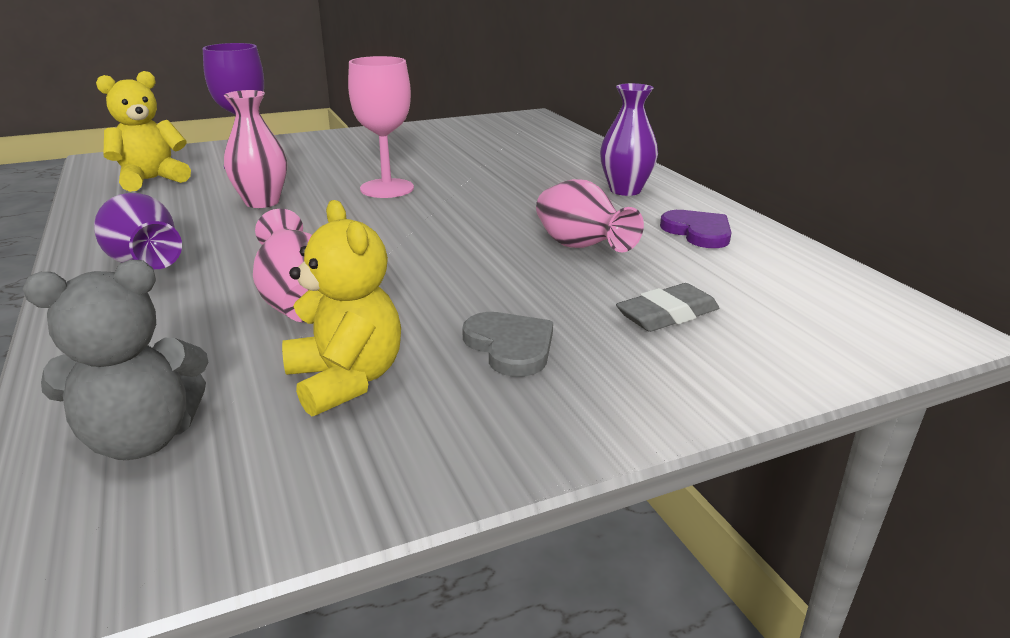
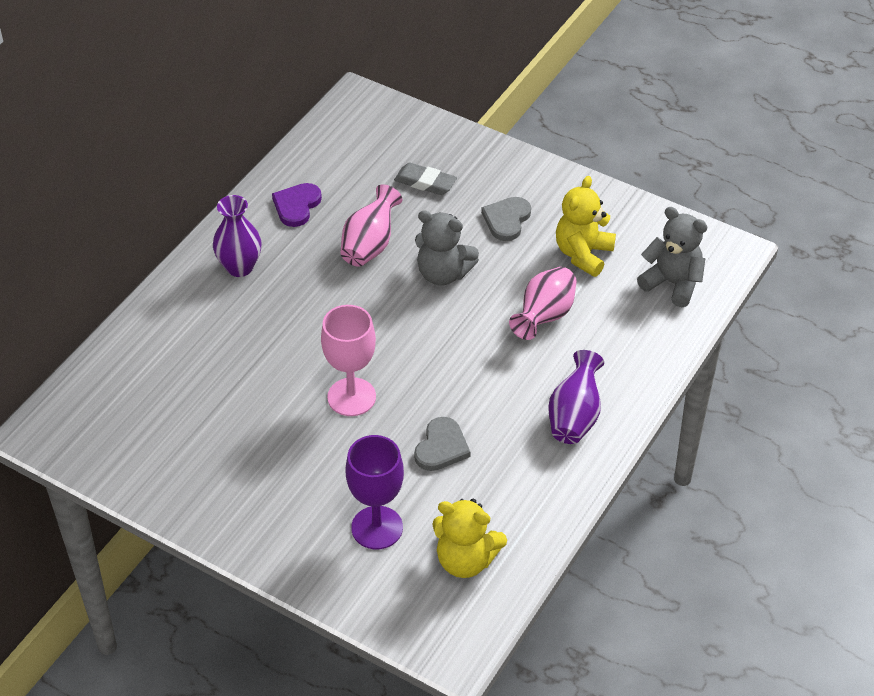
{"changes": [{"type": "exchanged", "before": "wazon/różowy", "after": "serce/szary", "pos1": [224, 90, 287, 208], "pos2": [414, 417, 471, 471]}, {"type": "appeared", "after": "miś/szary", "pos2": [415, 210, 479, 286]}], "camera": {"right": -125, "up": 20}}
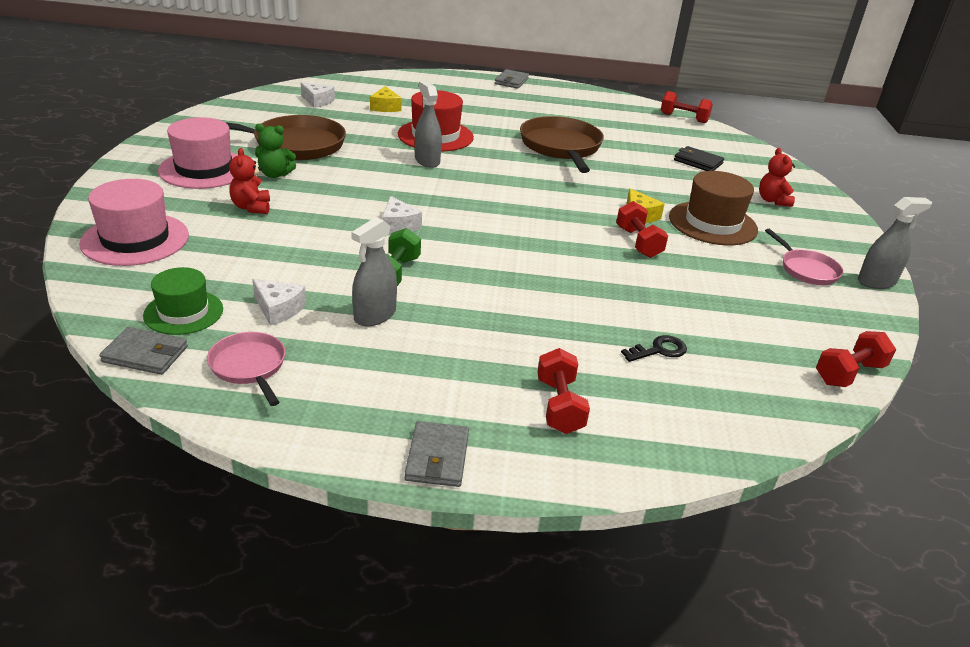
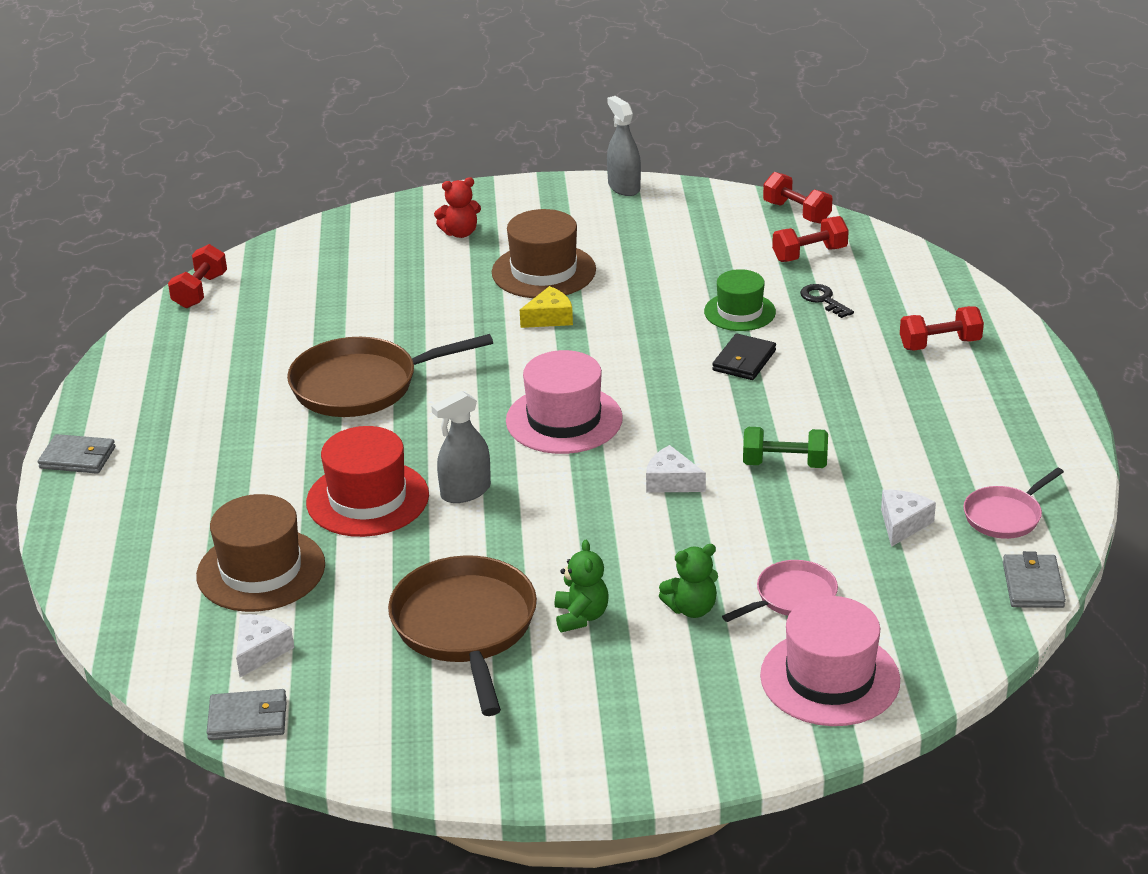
{"changes": [{"type": "relocated", "before": "kapelusz/zielony", "pos1": [143, 267, 223, 335], "pos2": [704, 269, 776, 331]}, {"type": "relocated", "before": "kapelusz/różowy", "pos1": [158, 117, 238, 189], "pos2": [506, 350, 623, 454]}, {"type": "colour", "before": "miś/czerwony", "after": "miś/zielony", "pos1": [229, 148, 270, 214], "pos2": [659, 544, 718, 618]}, {"type": "missing", "before": "spryskiwacz/szary", "pos1": [351, 217, 397, 326]}, {"type": "exchanged", "before": "ser/żółty", "after": "kapelusz/brązowy", "pos1": [370, 86, 402, 112], "pos2": [196, 494, 325, 612]}, {"type": "spun", "before": "ser/biały", "pos1": [382, 196, 422, 234], "pos2": [646, 445, 706, 493], "turn": -120}, {"type": "relocated", "before": "portfel/szary", "pos1": [405, 421, 469, 487], "pos2": [207, 689, 286, 740]}, {"type": "relocated", "before": "hantel/czerwony", "pos1": [616, 201, 668, 258], "pos2": [772, 216, 849, 262]}, {"type": "relocated", "before": "portfel/czarny", "pos1": [674, 146, 724, 171], "pos2": [712, 334, 776, 380]}, {"type": "relocated", "before": "patelnia/różowy", "pos1": [765, 229, 843, 285], "pos2": [722, 560, 838, 622]}], "camera": {"right": -95, "up": 0}}
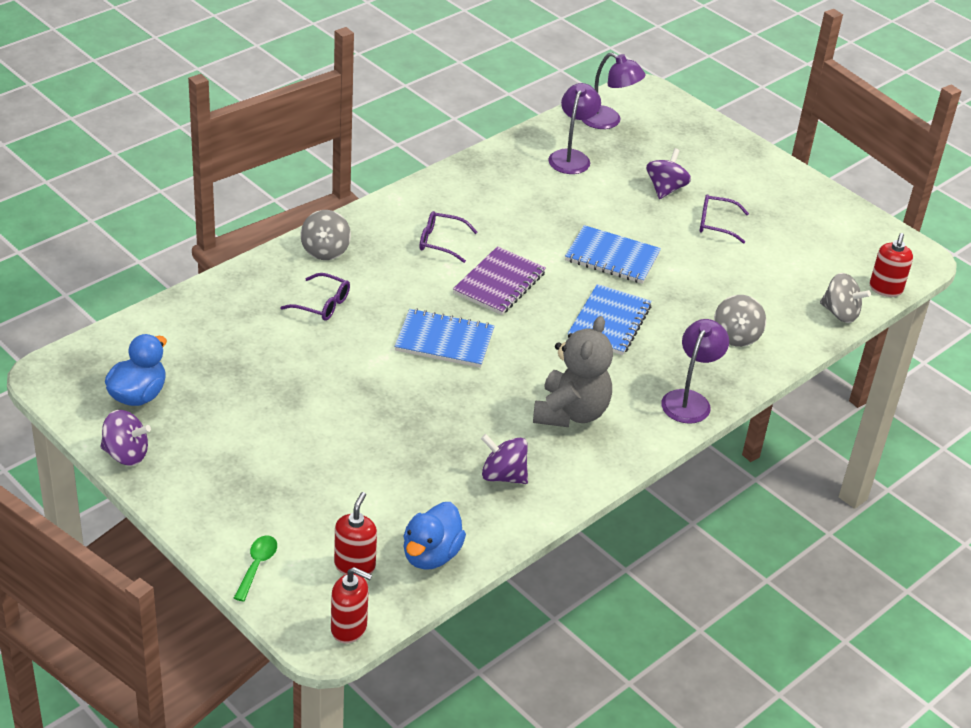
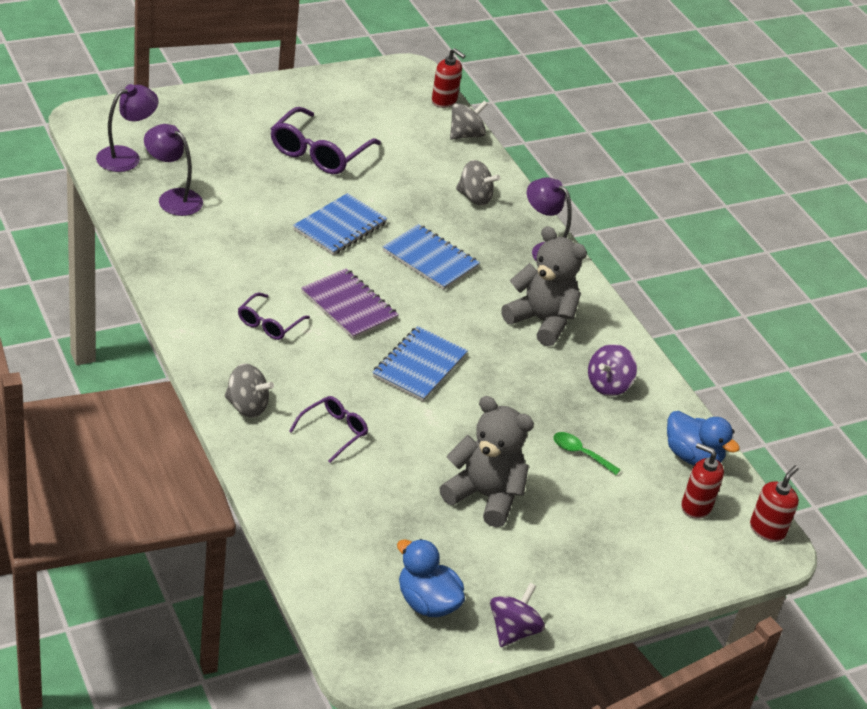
{"changes": [{"type": "relocated", "before": "łyżka/zielony", "pos1": [234, 535, 277, 602], "pos2": [553, 432, 621, 475]}, {"type": "missing", "before": "bączek/fioletowy", "pos1": [646, 148, 691, 199]}, {"type": "size", "before": "okulary/fioletowy", "pos1": [700, 194, 749, 243], "pos2": [271, 107, 381, 174], "scale": 1.76}, {"type": "appeared", "after": "miś/szary", "pos2": [439, 396, 534, 527]}], "camera": {"right": -75, "up": 0}}
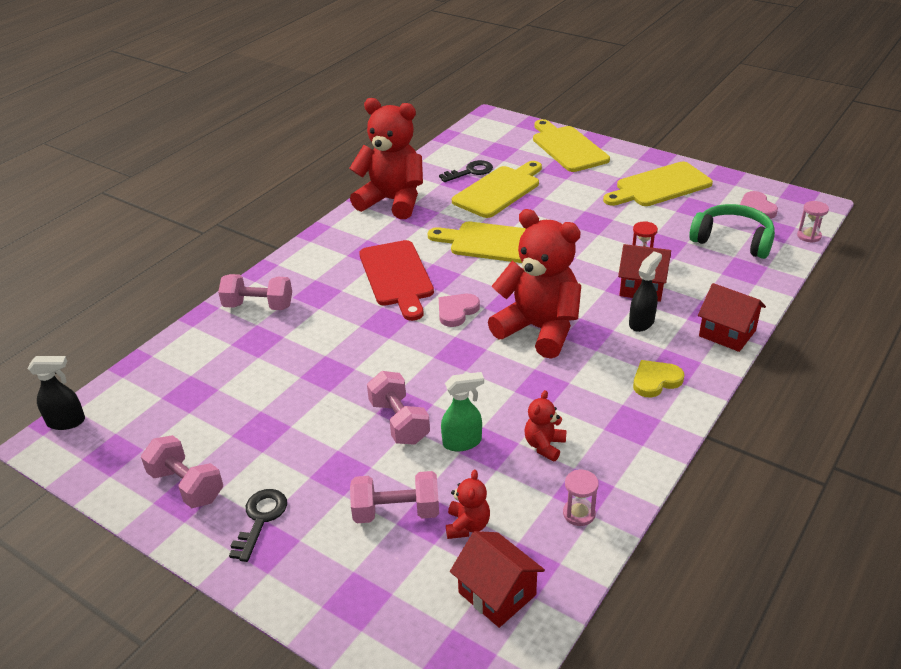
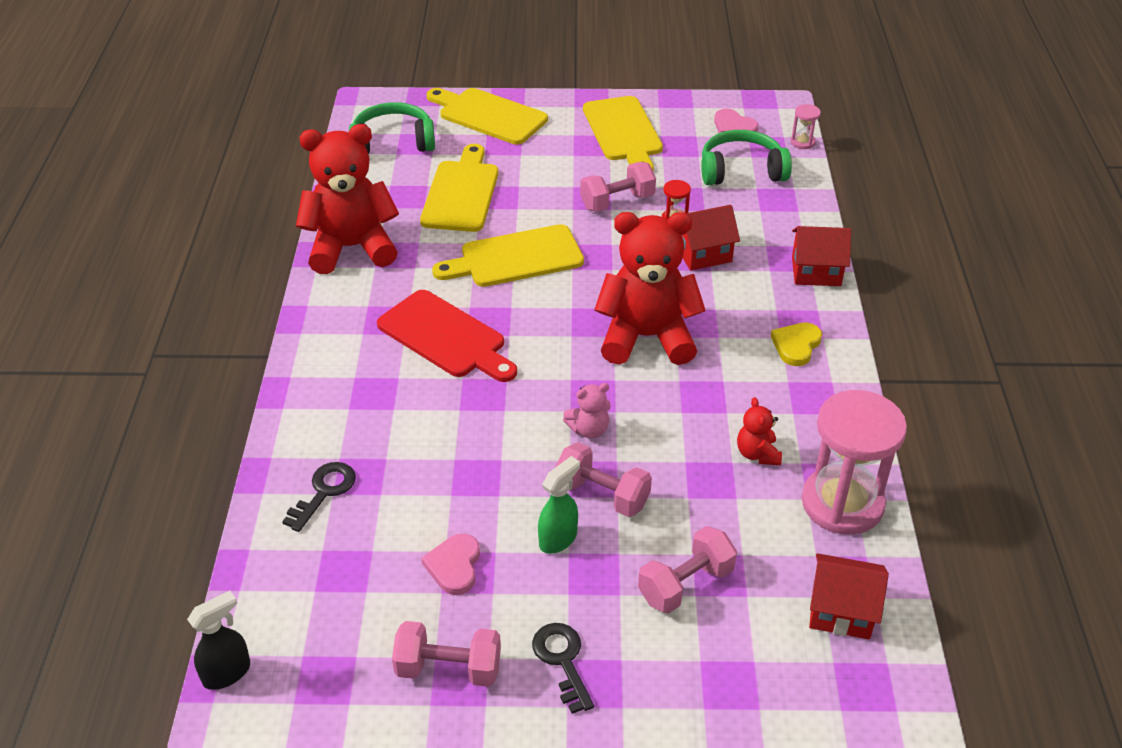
{"changes": [{"type": "relocated", "before": "hantel/różowy", "pos1": [218, 274, 292, 310], "pos2": [580, 162, 656, 212]}, {"type": "relocated", "before": "klucz/czarny", "pos1": [439, 160, 493, 182], "pos2": [282, 462, 356, 532]}, {"type": "relocated", "before": "serce/różowy", "pos1": [439, 294, 480, 327], "pos2": [421, 533, 480, 595]}, {"type": "relocated", "before": "spryskiwacz/zielony", "pos1": [441, 372, 484, 452], "pos2": [538, 456, 580, 554]}, {"type": "missing", "before": "miś/czerwony", "pos1": [446, 470, 490, 539]}, {"type": "size", "before": "klepsydra/różowy", "pos1": [563, 469, 599, 526], "pos2": [802, 390, 907, 535], "scale": 2.43}, {"type": "spun", "before": "deska do krojenia/żółty", "pos1": [603, 162, 713, 206], "pos2": [583, 96, 663, 171], "turn": -45}, {"type": "missing", "before": "spryskiwacz/czarny", "pos1": [629, 251, 662, 332]}, {"type": "appeared", "after": "słuchawki/zielony", "pos2": [349, 102, 435, 154]}, {"type": "appeared", "after": "miś/różowy", "pos2": [563, 383, 611, 439]}], "camera": {"right": -35, "up": 5}}
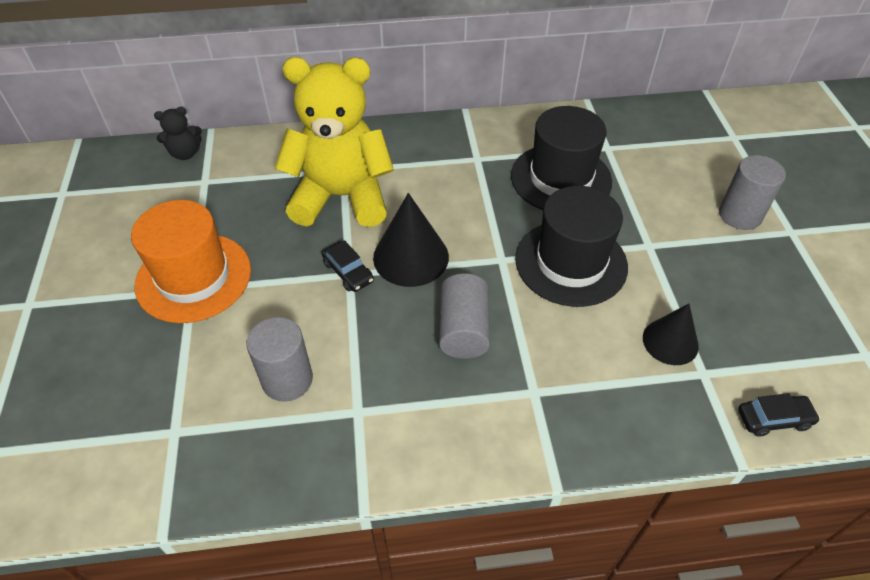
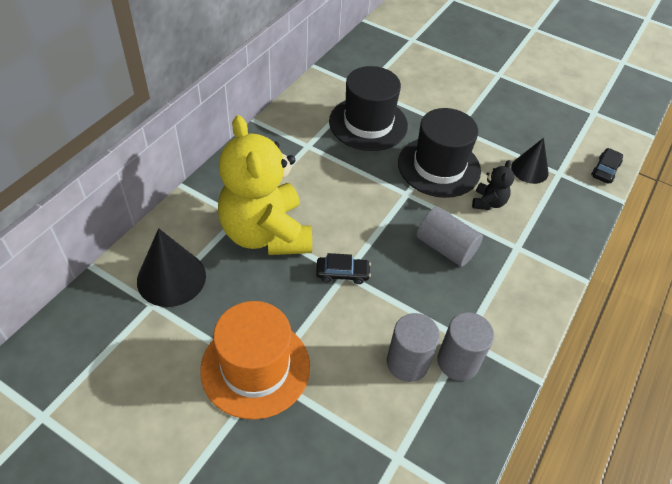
{"changes": [{"type": "relocated", "before": "miś/czarny", "pos1": [154, 107, 202, 160], "pos2": [472, 160, 514, 210]}, {"type": "spun", "before": "miś/żółty", "pos1": [275, 57, 394, 227], "pos2": [218, 115, 312, 255], "turn": -60}, {"type": "relocated", "before": "stożek/czarny", "pos1": [373, 193, 449, 287], "pos2": [137, 228, 206, 307]}, {"type": "relocated", "before": "walec/szary", "pos1": [719, 155, 786, 230], "pos2": [437, 312, 494, 381]}], "camera": {"right": -55, "up": 0}}
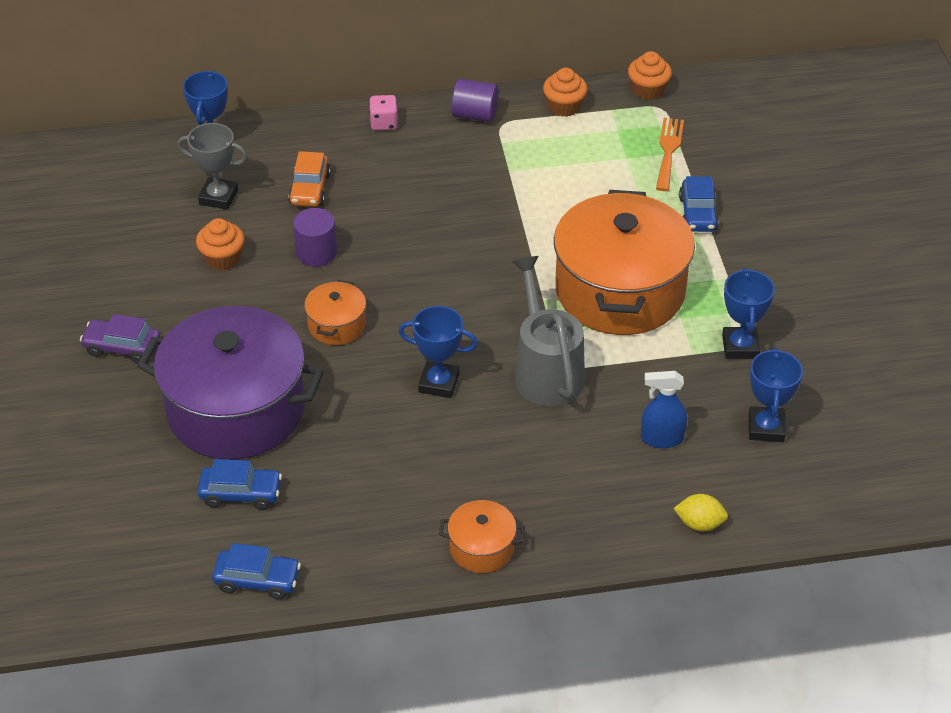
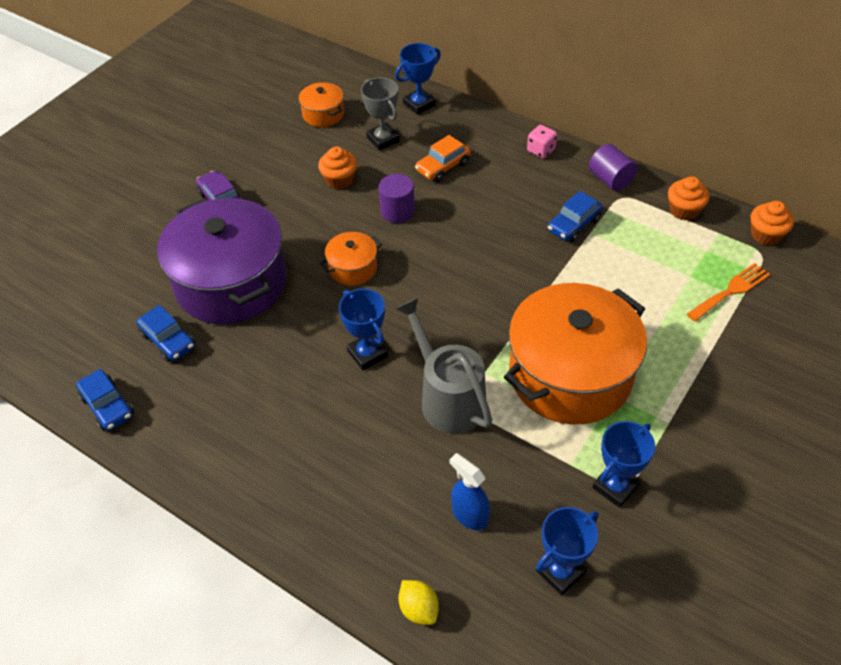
{"changes": [{"type": "relocated", "before": "garnek/pomarańczowy", "pos1": [439, 500, 525, 573], "pos2": [299, 82, 344, 127]}, {"type": "spun", "before": "konewka/szary", "pos1": [512, 256, 585, 406], "pos2": [395, 298, 492, 434], "turn": -60}, {"type": "relocated", "before": "samochód/niebieski", "pos1": [679, 176, 719, 232], "pos2": [548, 191, 602, 242]}], "camera": {"right": 45, "up": 5}}
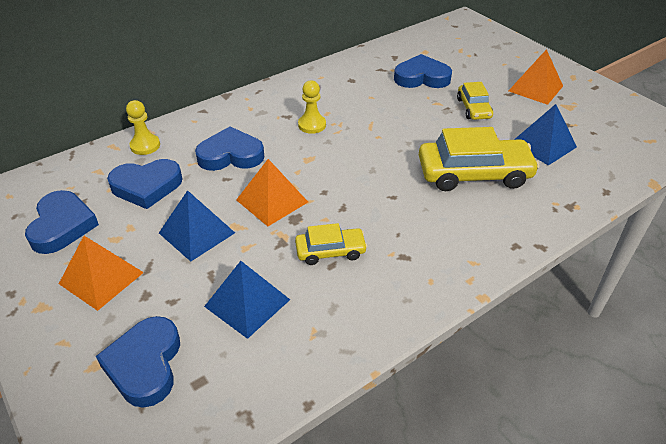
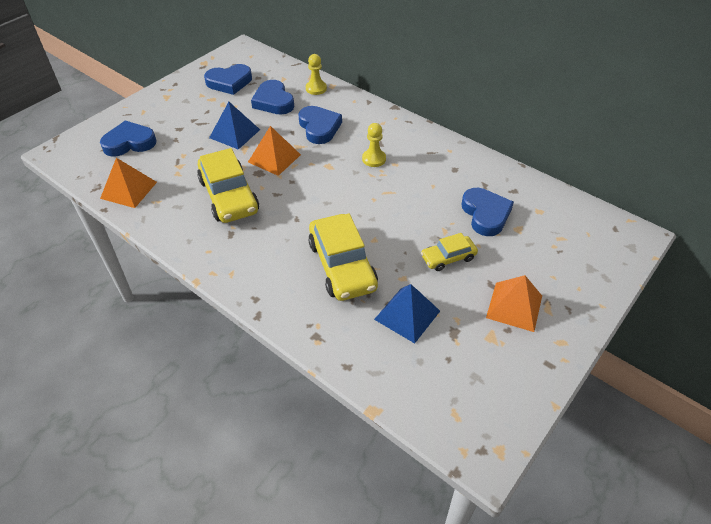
{"changes": [{"type": "relocated", "before": "piramida/pomarańczowy", "pos1": [59, 236, 144, 311], "pos2": [100, 158, 157, 208]}, {"type": "missing", "before": "piramida/niebieski", "pos1": [204, 261, 290, 339]}, {"type": "size", "before": "samochód/żółty", "pos1": [295, 223, 367, 265], "pos2": [197, 148, 259, 223], "scale": 1.84}], "camera": {"right": 75, "up": 5}}
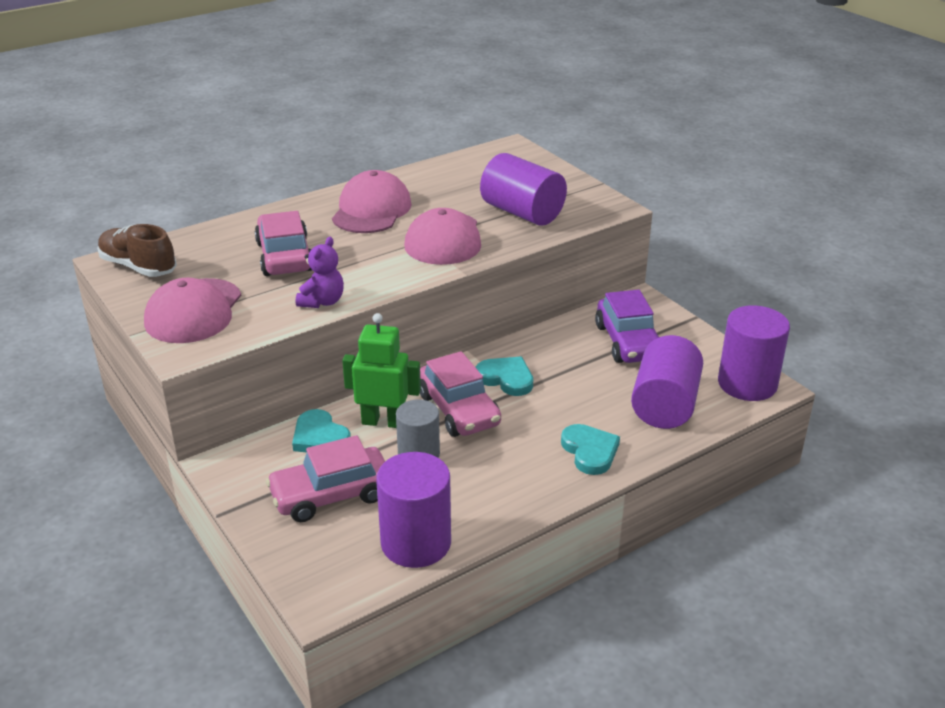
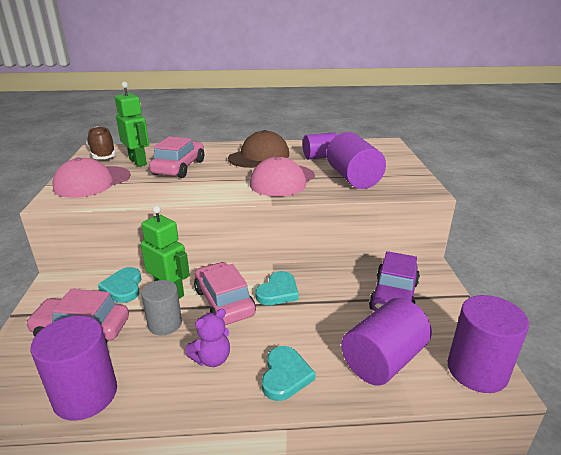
{"changes": [{"type": "relocated", "before": "miś/fioletowy", "pos1": [296, 237, 344, 308], "pos2": [185, 309, 230, 367]}, {"type": "colour", "before": "czapka/różowy", "after": "czapka/brązowy", "pos1": [332, 170, 412, 233], "pos2": [228, 130, 289, 168]}, {"type": "spun", "before": "samochód/różowy", "pos1": [420, 351, 501, 437], "pos2": [194, 262, 256, 325], "turn": 150}, {"type": "spun", "before": "serce/turkusowy", "pos1": [476, 357, 533, 396], "pos2": [255, 271, 299, 305], "turn": 60}, {"type": "appeared", "after": "robot/zielony", "pos2": [115, 82, 149, 167]}, {"type": "appeared", "after": "walec/fioletowy", "pos2": [303, 132, 337, 160]}], "camera": {"right": 30, "up": -5}}
